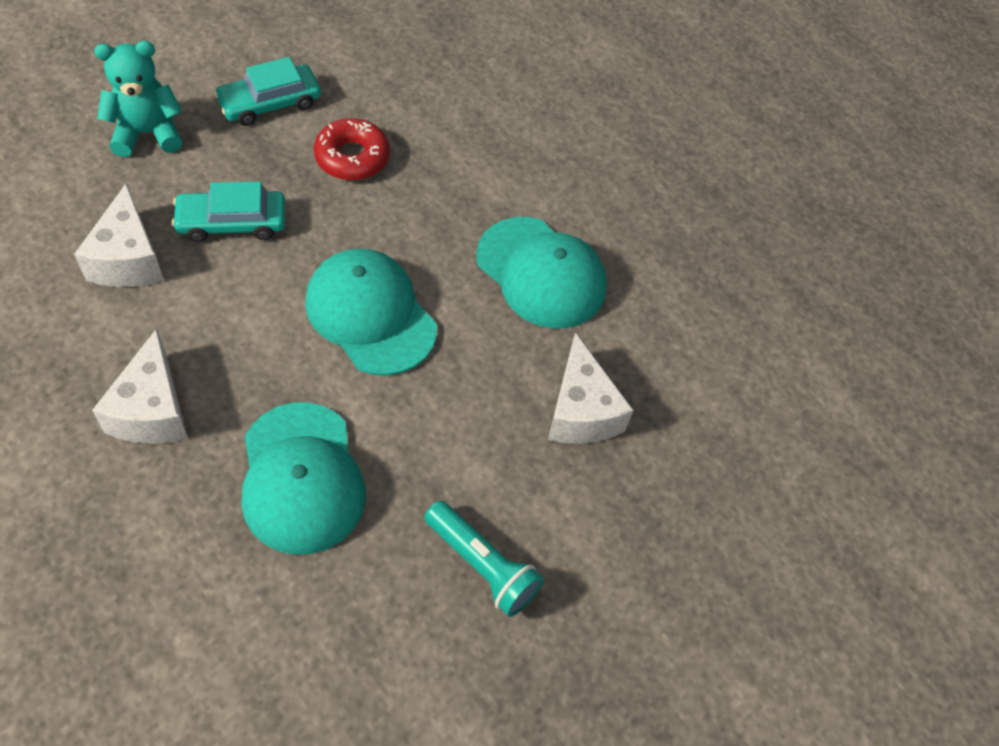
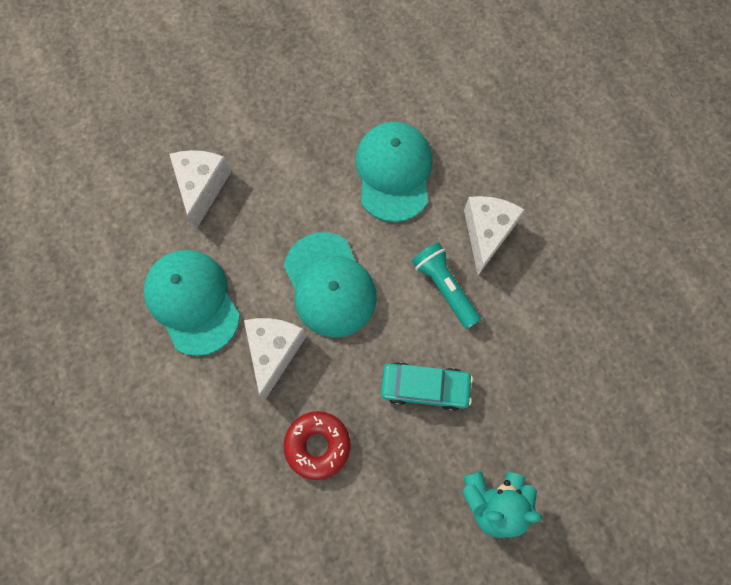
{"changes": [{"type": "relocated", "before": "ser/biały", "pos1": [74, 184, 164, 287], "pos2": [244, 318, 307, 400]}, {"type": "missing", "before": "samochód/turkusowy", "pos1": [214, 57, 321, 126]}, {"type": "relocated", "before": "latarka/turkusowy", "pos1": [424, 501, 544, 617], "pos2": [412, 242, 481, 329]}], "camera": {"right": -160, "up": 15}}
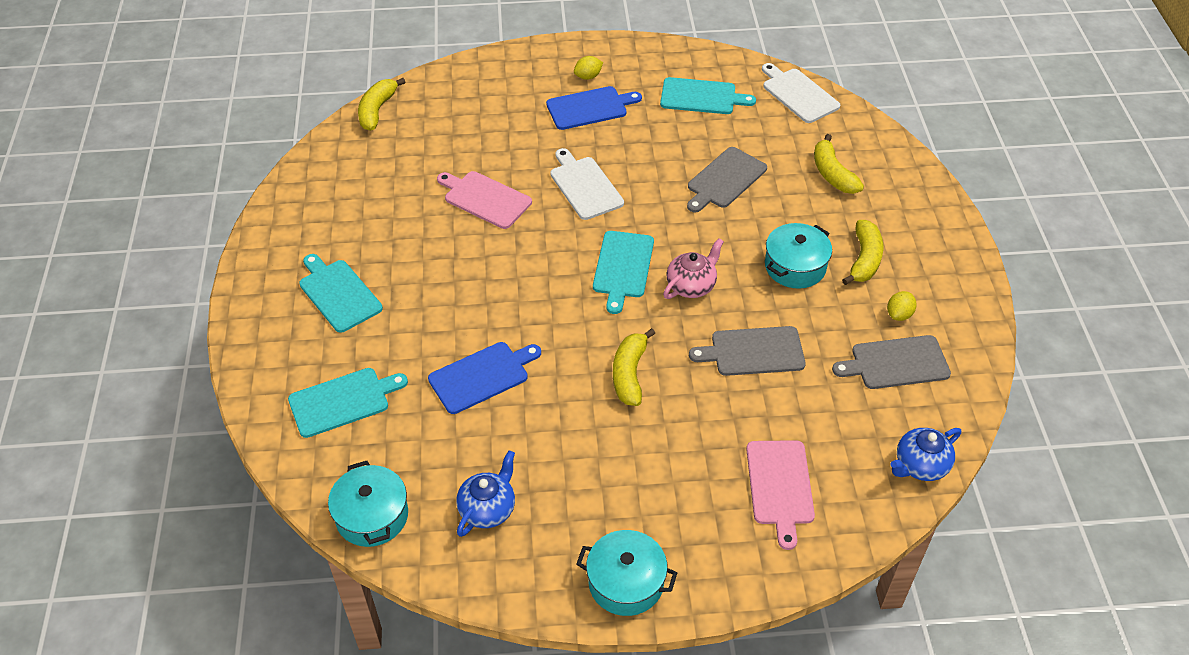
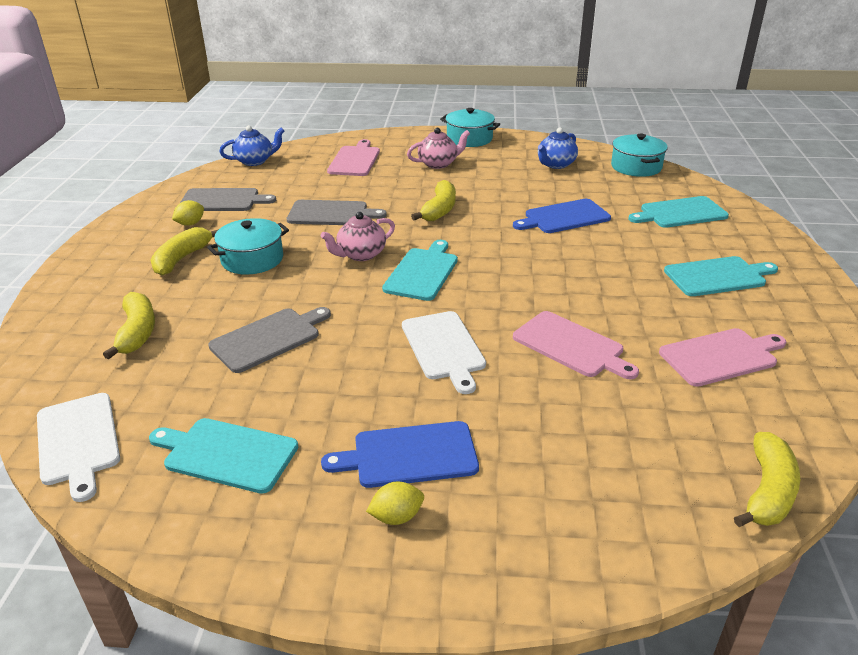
{"changes": [{"type": "spun", "before": "deska do krojenia/turkusowy", "pos1": [299, 254, 383, 333], "pos2": [664, 256, 778, 296], "turn": -75}, {"type": "appeared", "after": "imbryk/różowy", "pos2": [407, 128, 470, 169]}, {"type": "appeared", "after": "deska do krojenia/różowy", "pos2": [659, 328, 786, 387]}], "camera": {"right": -170, "up": -15}}
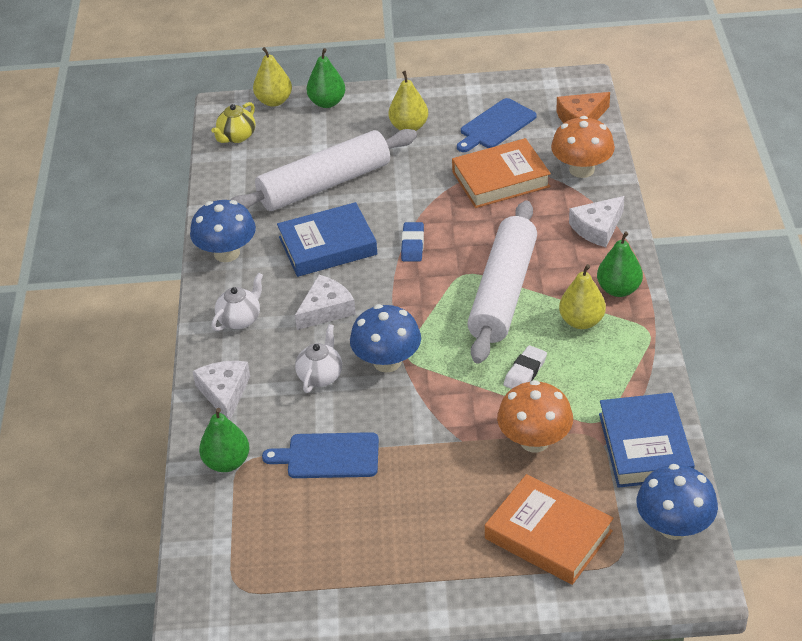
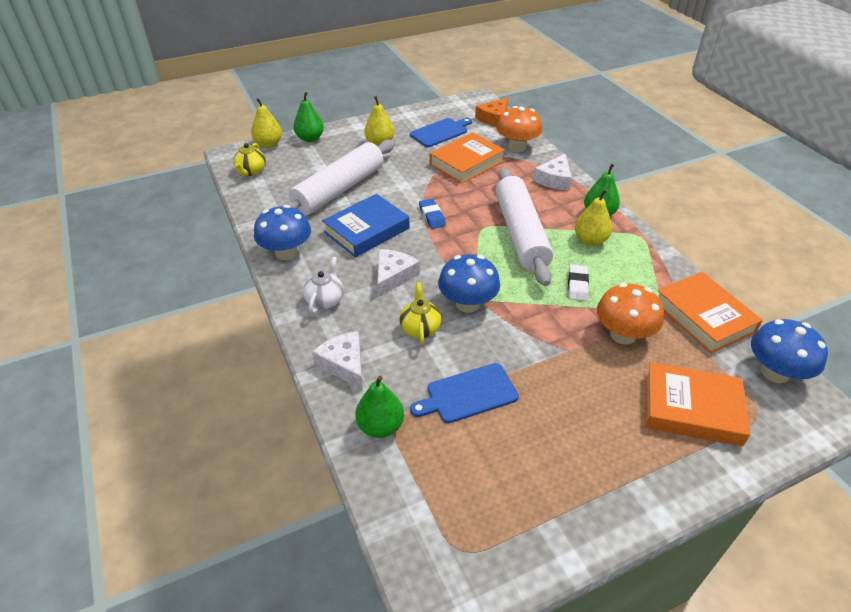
{"changes": [{"type": "colour", "before": "imbryk/biały", "after": "imbryk/żółty", "pos1": [295, 324, 342, 393], "pos2": [399, 282, 441, 345]}, {"type": "spun", "before": "deska do krojenia/niebieski", "pos1": [457, 98, 537, 152], "pos2": [410, 118, 472, 147], "turn": -150}, {"type": "colour", "before": "książka/niebieski", "after": "książka/pomarańczowy", "pos1": [599, 393, 695, 488], "pos2": [657, 272, 763, 354]}], "camera": {"right": -25, "up": 0}}
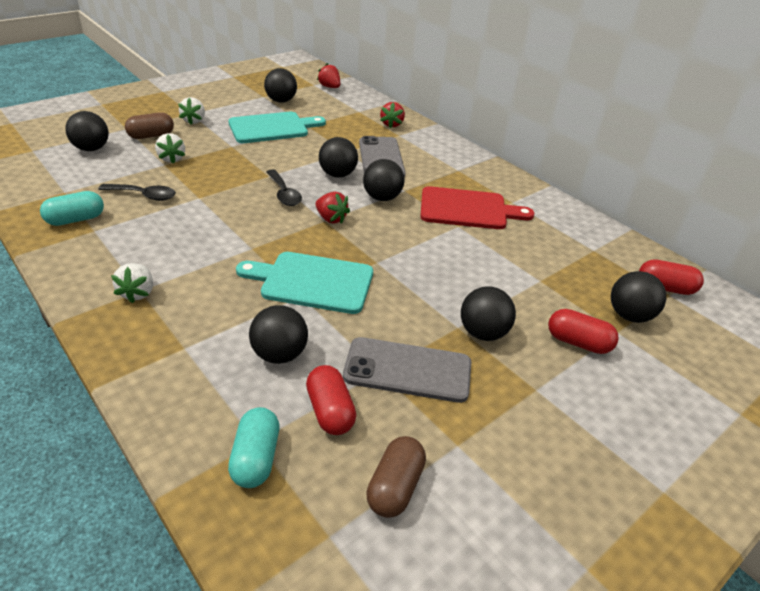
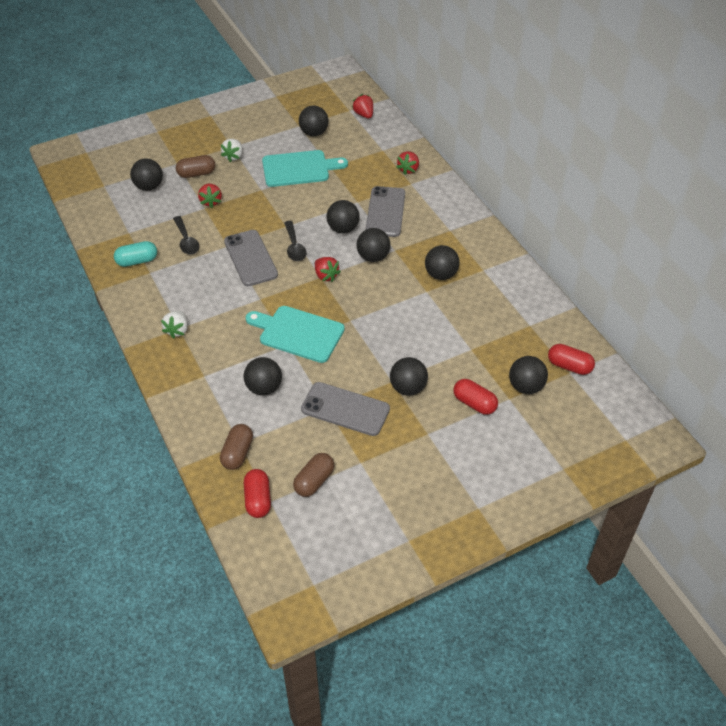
{"changes": [{"type": "spun", "before": "łyżka/czarny", "pos1": [98, 184, 176, 201], "pos2": [173, 216, 199, 255], "turn": 45}, {"type": "colour", "before": "truskawka/biały", "after": "truskawka/czerwony", "pos1": [155, 133, 185, 164], "pos2": [198, 184, 222, 208]}, {"type": "colour", "before": "kapsułka/turkusowy", "after": "kapsułka/brązowy", "pos1": [228, 407, 279, 488], "pos2": [220, 424, 253, 470]}, {"type": "relocated", "before": "kapsułka/czerwony", "pos1": [306, 365, 356, 435], "pos2": [244, 469, 271, 518]}, {"type": "exchanged", "before": "deska do krojenia/czerwony", "after": "piłka/czarny", "pos1": [420, 186, 534, 229], "pos2": [425, 245, 460, 280]}, {"type": "appeared", "after": "telefon/szary", "pos2": [224, 230, 278, 286]}], "camera": {"right": 15, "up": 10}}
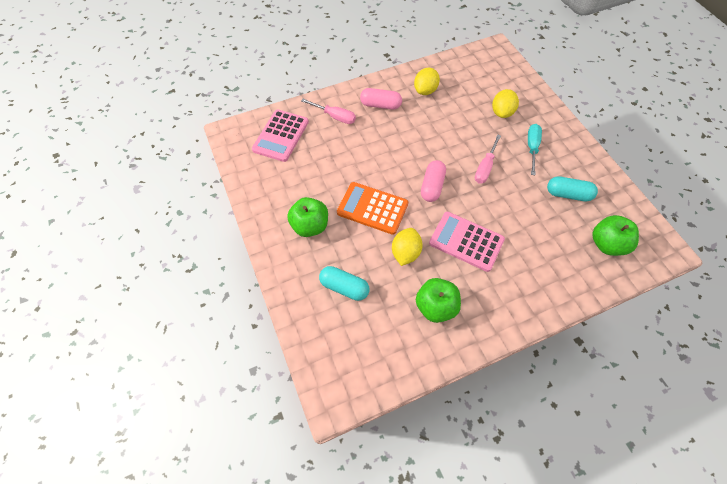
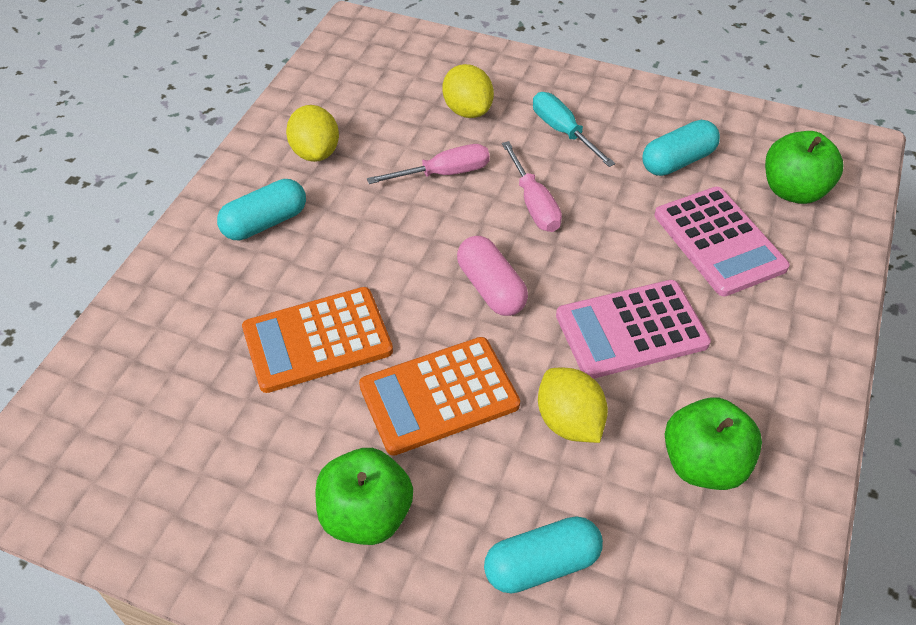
{"changes": [{"type": "relocated", "before": "kalkulator/różowy", "pos1": [252, 109, 309, 162], "pos2": [654, 187, 790, 297]}, {"type": "relocated", "before": "śrubokręt/różowy", "pos1": [301, 99, 356, 124], "pos2": [367, 144, 490, 184]}, {"type": "colour", "before": "kapsułka/różowy", "after": "kapsułka/turkusowy", "pos1": [360, 88, 402, 110], "pos2": [217, 179, 306, 240]}, {"type": "appeared", "after": "kalkulator/pomarańczowy", "pos2": [242, 287, 393, 393]}], "camera": {"right": -45, "up": -10}}
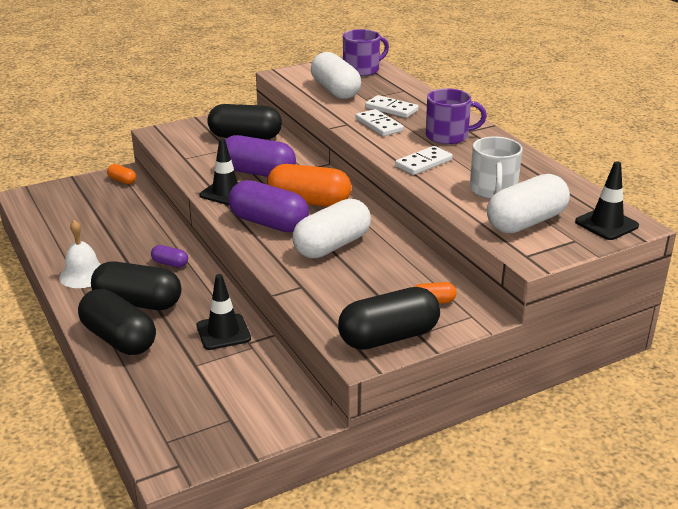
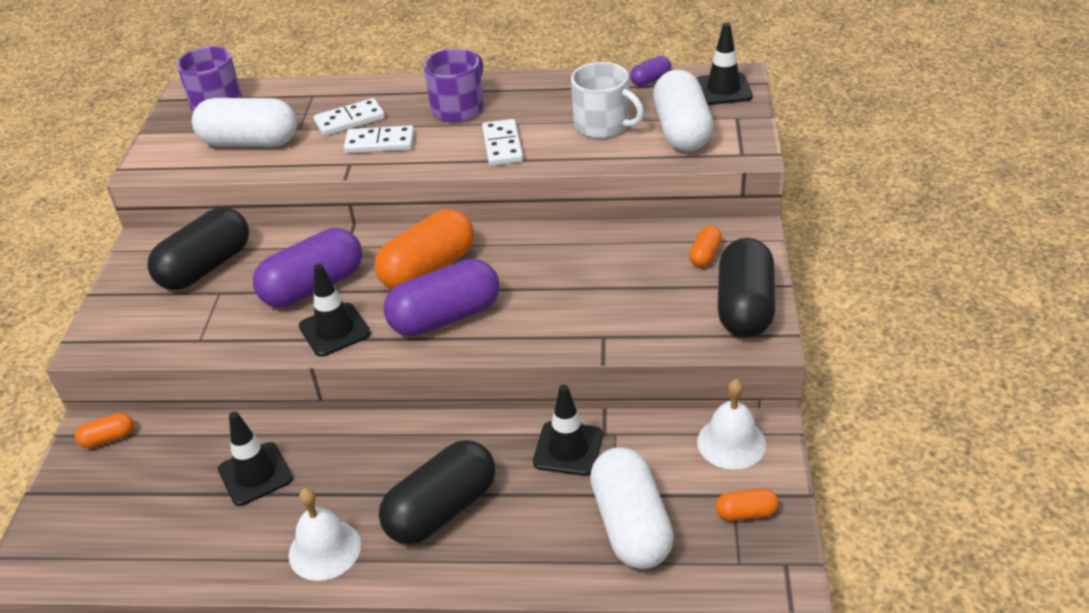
{"changes": [{"type": "missing", "before": "kapsułka/czarny", "pos1": [78, 289, 156, 355]}, {"type": "relocated", "before": "kapsułka/fioletowy", "pos1": [151, 245, 188, 268], "pos2": [630, 56, 671, 86]}, {"type": "relocated", "before": "kapsułka/biały", "pos1": [292, 199, 371, 258], "pos2": [590, 447, 674, 569]}, {"type": "appeared", "after": "pachołek/czarny", "pos2": [218, 411, 293, 506]}, {"type": "appeared", "after": "dzwonek/biały", "pos2": [697, 379, 766, 470]}, {"type": "appeared", "after": "kapsułka/pomarańczowy", "pos2": [716, 488, 779, 521]}], "camera": {"right": -55, "up": 10}}
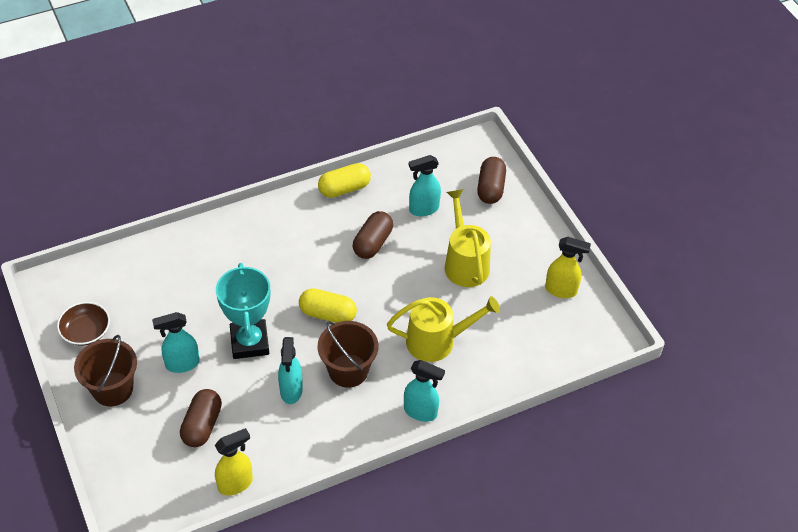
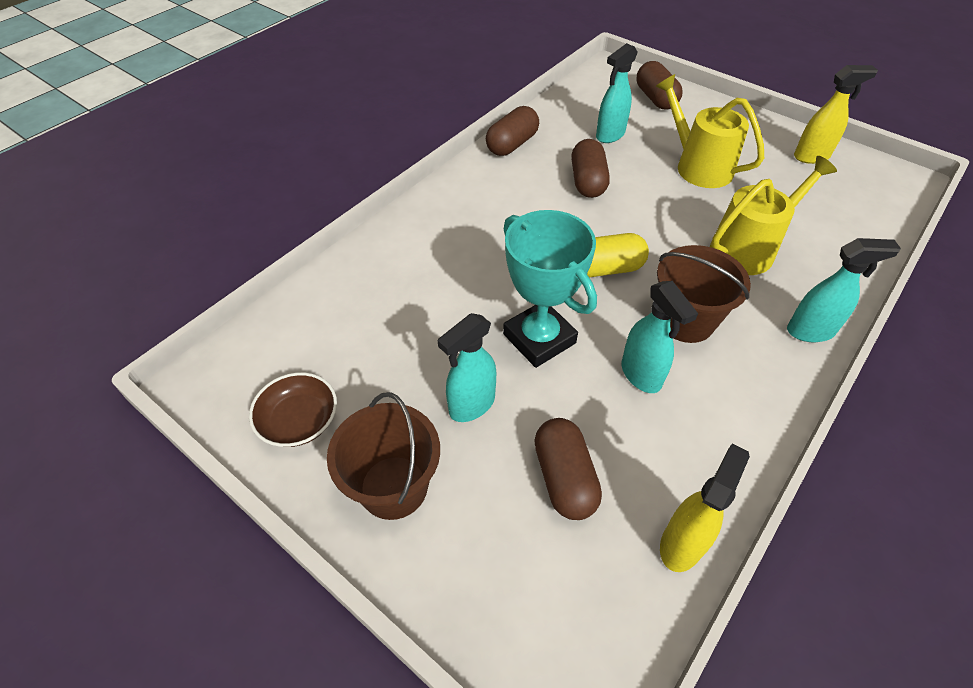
{"changes": [{"type": "colour", "before": "kapsułka/żółty", "after": "kapsułka/brązowy", "pos1": [318, 163, 371, 198], "pos2": [486, 106, 539, 156]}], "camera": {"right": -25, "up": 0}}
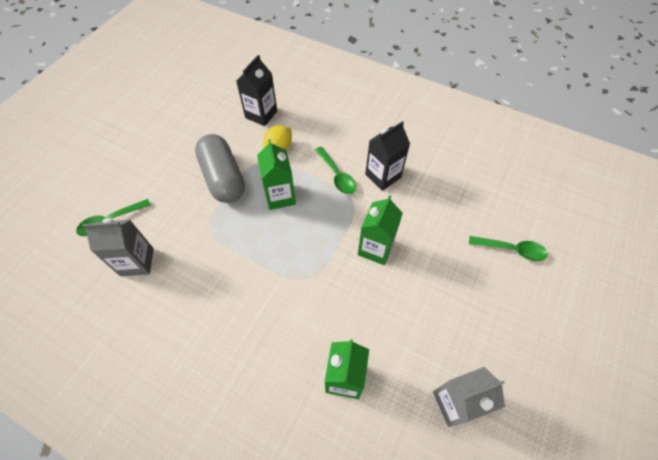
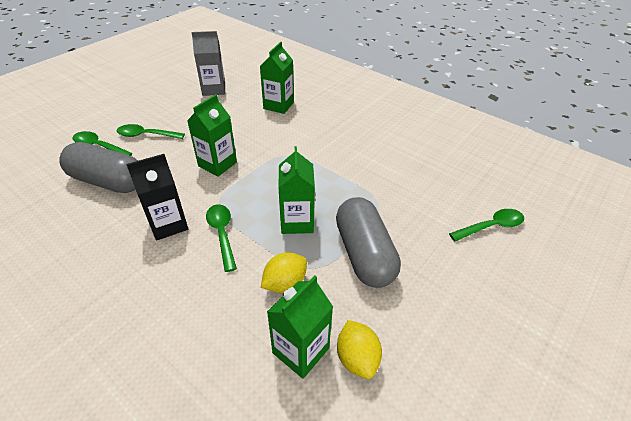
{"changes": [{"type": "missing", "before": "karton mleka/szary", "pos1": [82, 218, 154, 276]}, {"type": "colour", "before": "karton mleka/czarny", "after": "karton mleka/zielony", "pos1": [236, 55, 277, 126], "pos2": [267, 275, 333, 379]}, {"type": "appeared", "after": "kapsułka/szary", "pos2": [59, 142, 138, 193]}, {"type": "appeared", "after": "łyżka/zielony", "pos2": [117, 124, 185, 139]}, {"type": "appeared", "after": "cytryna/żółty", "pos2": [337, 320, 382, 379]}], "camera": {"right": -170, "up": -15}}
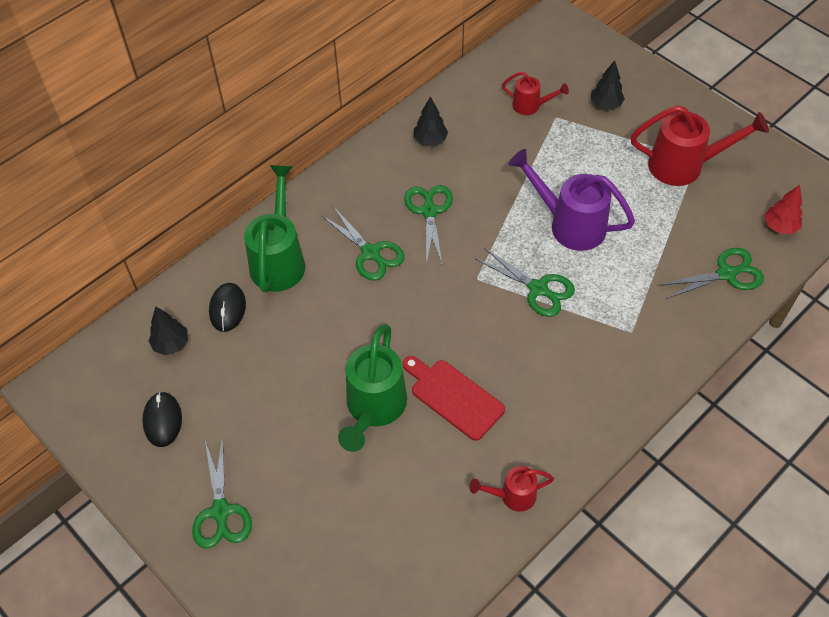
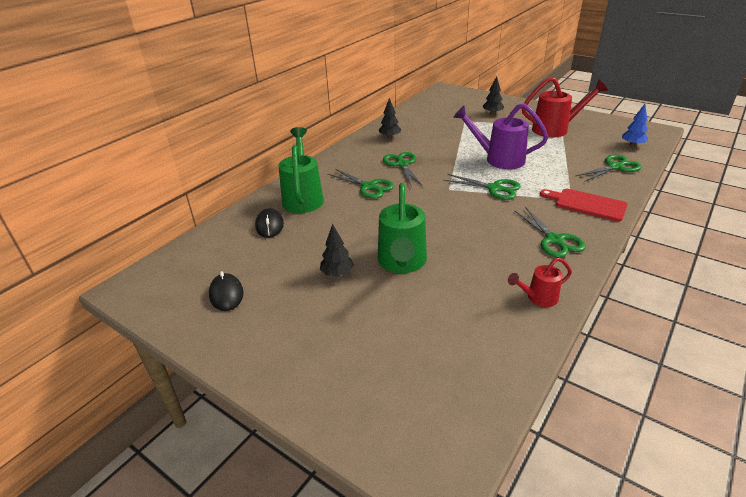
{"changes": [{"type": "relocated", "before": "drzewko/czarny", "pos1": [148, 306, 188, 355], "pos2": [320, 224, 354, 277]}, {"type": "relocated", "before": "nożyczki/zielony", "pos1": [192, 436, 252, 549], "pos2": [514, 207, 586, 258]}, {"type": "relocated", "before": "deska do krojenia/czerwony", "pos1": [403, 356, 505, 441], "pos2": [540, 189, 628, 222]}, {"type": "missing", "before": "konewka/czerwony", "pos1": [502, 71, 569, 115]}, {"type": "colour", "before": "drzewko/czerwony", "after": "drzewko/niebieski", "pos1": [764, 185, 803, 234], "pos2": [622, 104, 649, 147]}], "camera": {"right": -10, "up": -20}}
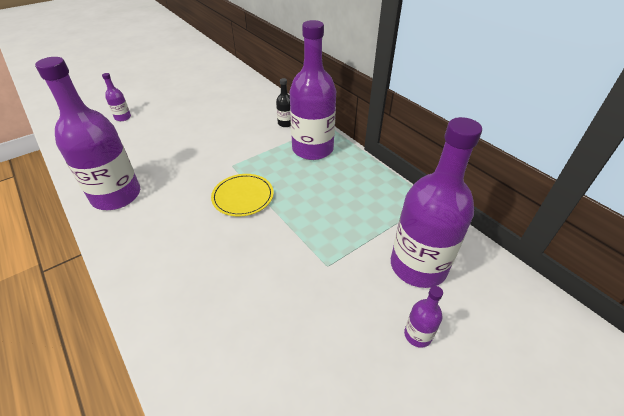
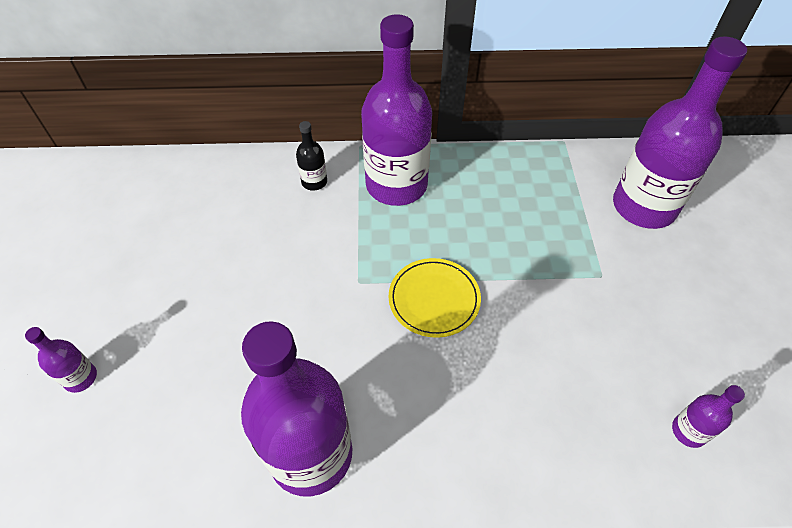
{"changes": [{"type": "relocated", "before": "butelka/fioletowy", "pos1": [404, 286, 443, 348], "pos2": [672, 385, 745, 448]}], "camera": {"right": -55, "up": 10}}
